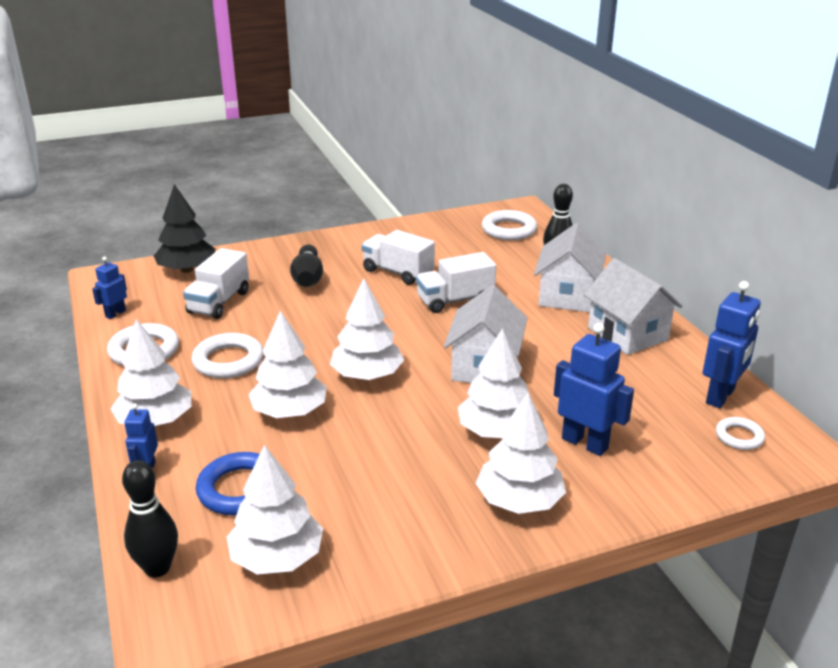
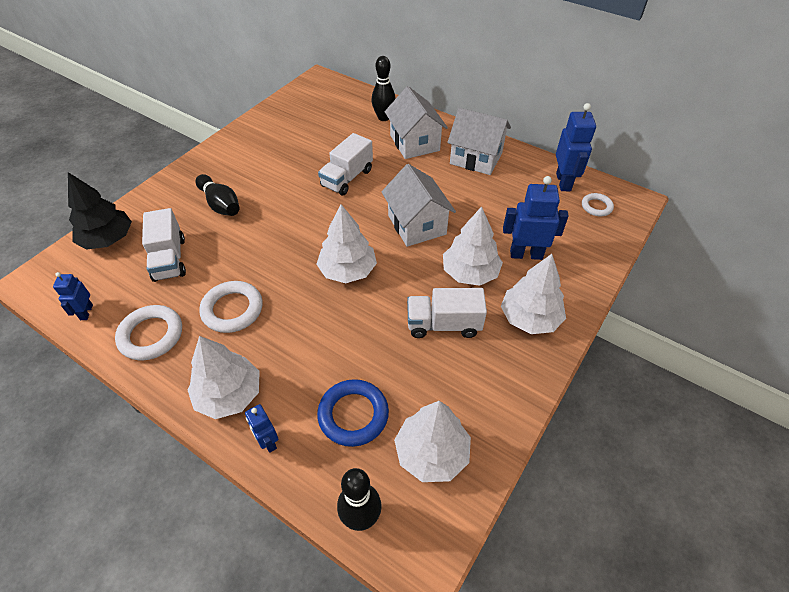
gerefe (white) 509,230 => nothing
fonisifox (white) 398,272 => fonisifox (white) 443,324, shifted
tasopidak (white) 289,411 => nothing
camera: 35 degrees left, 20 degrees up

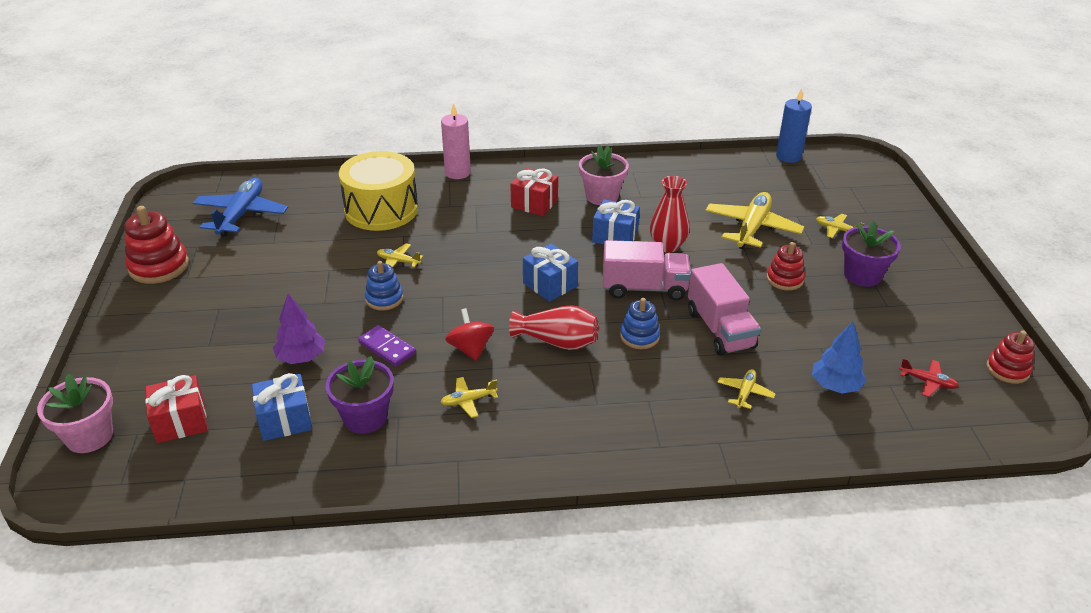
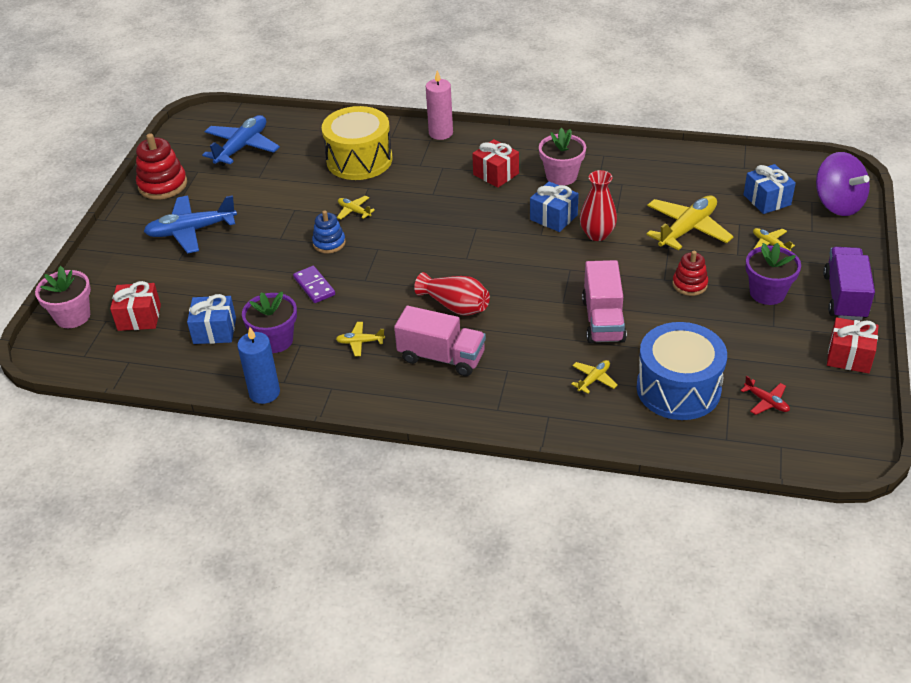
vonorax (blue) 788,156 => vonorax (blue) 264,393, shifted
fonisifox (pink) 644,288 => fonisifox (pink) 441,357, shifted
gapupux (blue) 550,284 => gapupux (blue) 767,200, shifted
tasopidak (purple) 301,357 => nothing
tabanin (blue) 639,336 => nothing
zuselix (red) 470,349 => nothing
tasopidak (blue) 835,386 => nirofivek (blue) 678,389
tabanin (red) 1007,370 => nothing
nothing => zuselix (purple) 838,204
nothing => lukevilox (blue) 191,231
nothing => fonisifox (purple) 844,297
nothing => gapupux (red) 849,356
camera: 20 degrees right, 5 degrees up

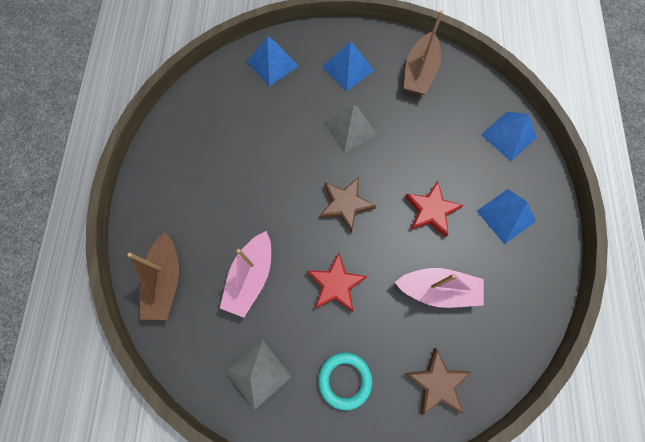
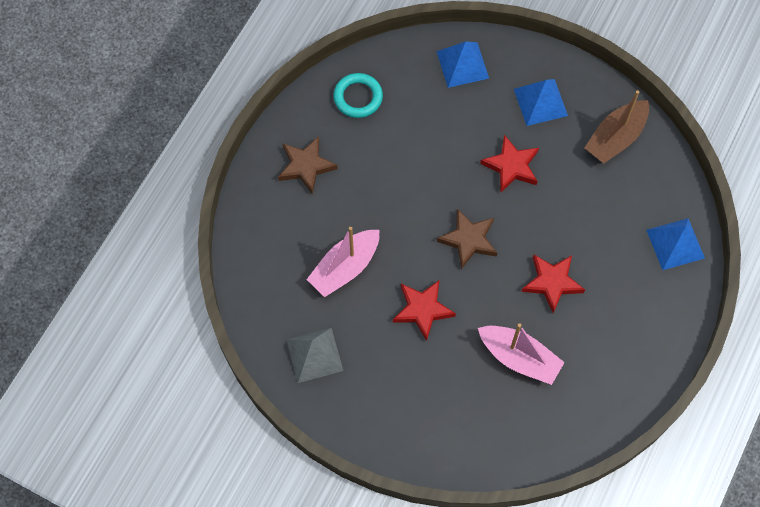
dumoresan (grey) 350,128 => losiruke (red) 511,166
dumoresan (blue) 506,216 => nothing
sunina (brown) 165,281 => nothing
losiruke (brown) 437,383 => losiruke (brown) 306,166, shifted
gerefe (turquoise) 345,380 => gerefe (turquoise) 358,97, shifted
camera: 25 degrees right, 5 degrees down

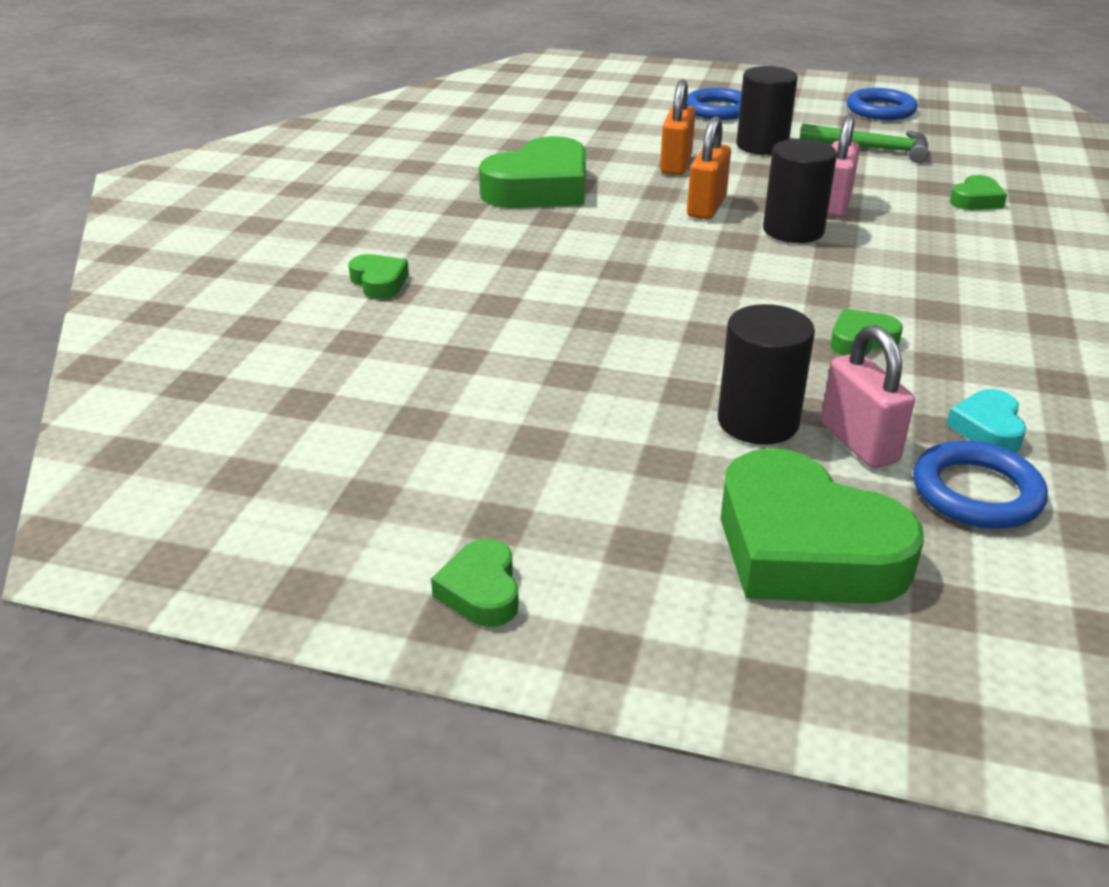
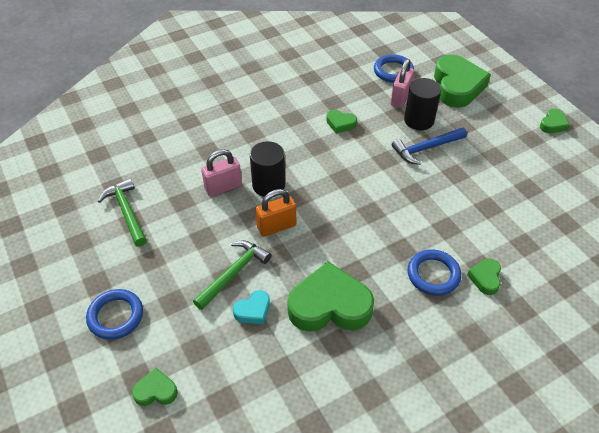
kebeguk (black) 762,146 => nothing
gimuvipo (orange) 676,165 => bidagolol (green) 234,273
gerefe (blue) 880,110 => gerefe (blue) 433,274, shifted
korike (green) 976,200 => korike (green) 156,391, shifted
korike (turquoise) 987,428 => korike (turquoise) 253,310, shifted
nothing => bidagolol (blue) 426,148
camera: 135 degrees left, 15 degrees up

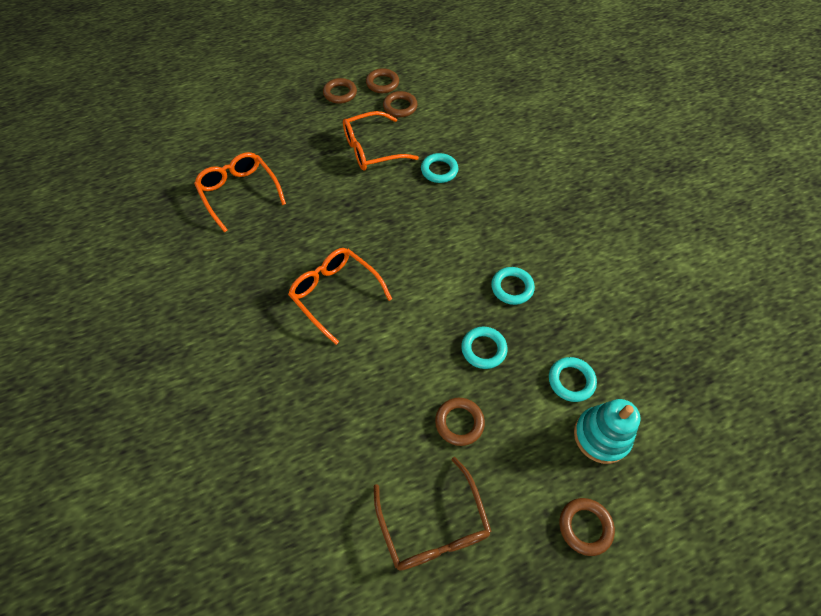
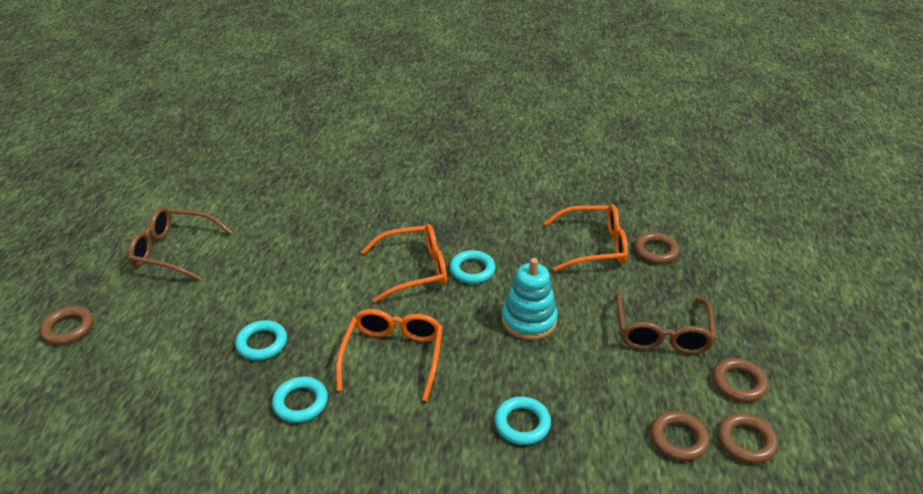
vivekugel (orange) 372,149 => vivekugel (orange) 393,356, shifted
gerefe (turquoise) 571,381 => gerefe (turquoise) 472,270, shifted
gerefe (brown) 459,423 => gerefe (brown) 655,251, shifted
tabanin (turquoise) 601,436 => tabanin (turquoise) 529,320, shifted
nothing => vivekugel (brown) 662,333
camera: 120 degrees right, 20 degrees down

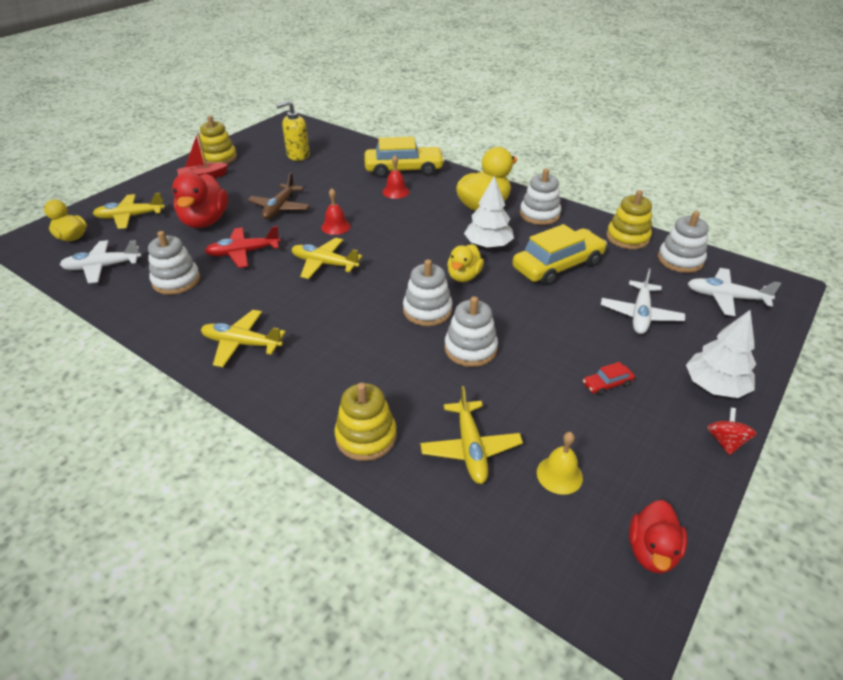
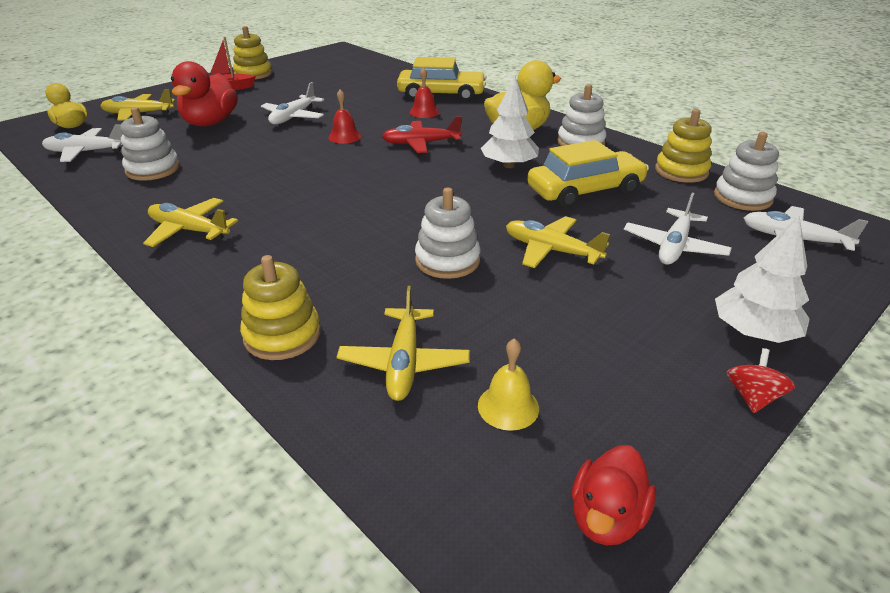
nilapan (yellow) 298,155 => nothing
lukevilox (brown) 280,208 => lukevilox (white) 293,117
lukevilox (red) 243,253 => lukevilox (red) 421,144, shifted
lukevilox (yellow) 324,264 => lukevilox (yellow) 551,250, shifted
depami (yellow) 464,276 => nothing
tabanin (white) 427,310 => nothing
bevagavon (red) 607,384 => nothing
camera: 10 degrees right, 5 degrees down

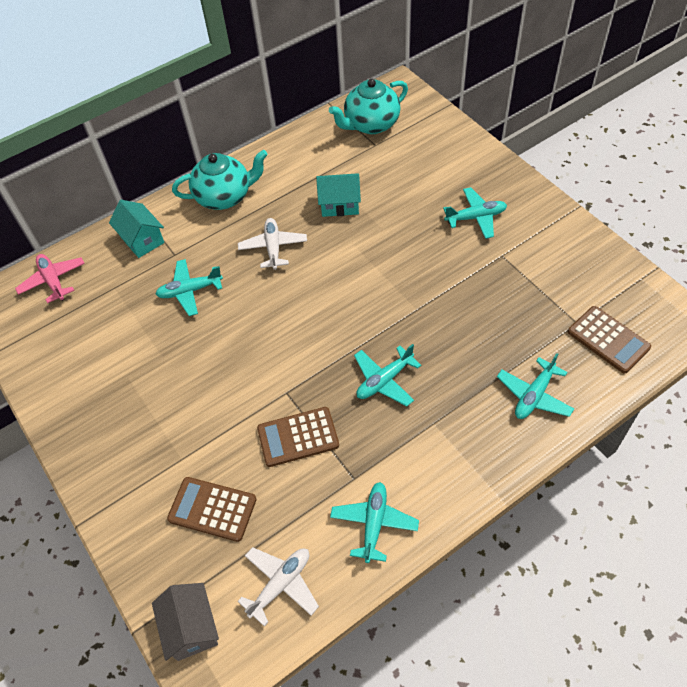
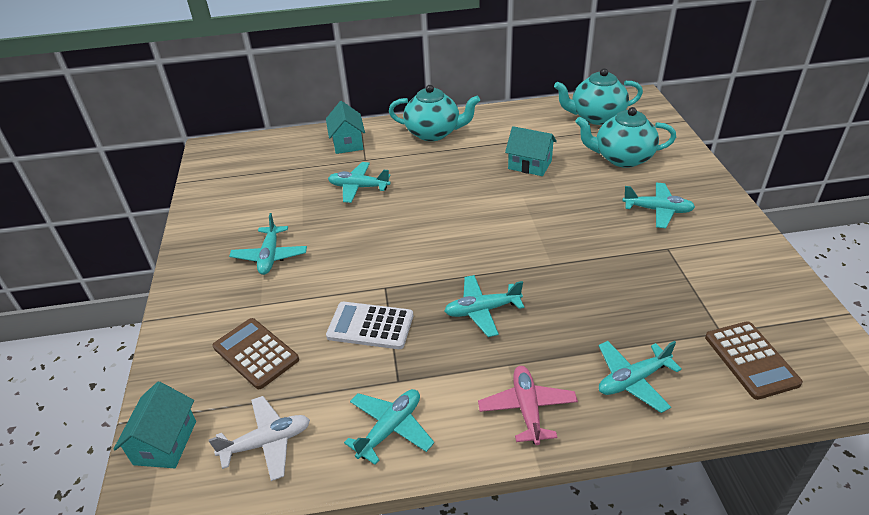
lukevilox (white) 273,248 => nothing
lukevilox (pink) 53,281 => lukevilox (pink) 527,409, shifted
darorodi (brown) 298,437 => darorodi (white) 370,326
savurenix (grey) 191,627 => savurenix (turquoise) 165,442
nothing => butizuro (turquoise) 622,158
nothing => lukevilox (turquoise) 270,256
camera: 25 degrees right, 15 degrees down

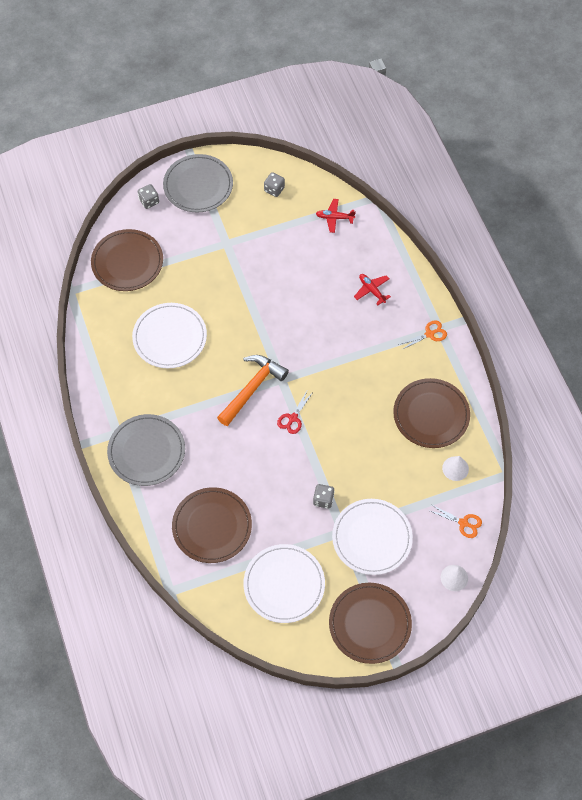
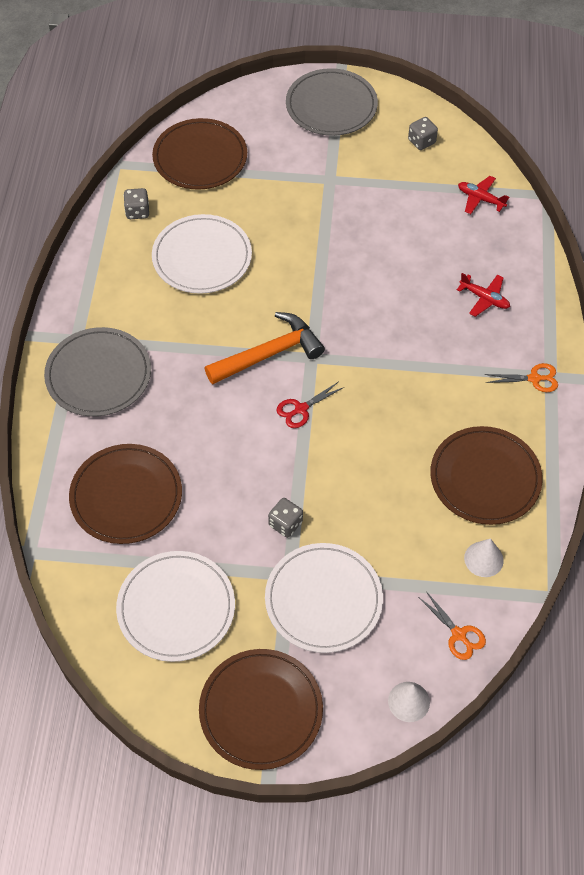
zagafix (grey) 149,201 => zagafix (grey) 137,212, shifted
lukevilox (red) 372,290 => lukevilox (red) 484,298, 135 degrees clockwise
camera: 25 degrees right, 5 degrees down

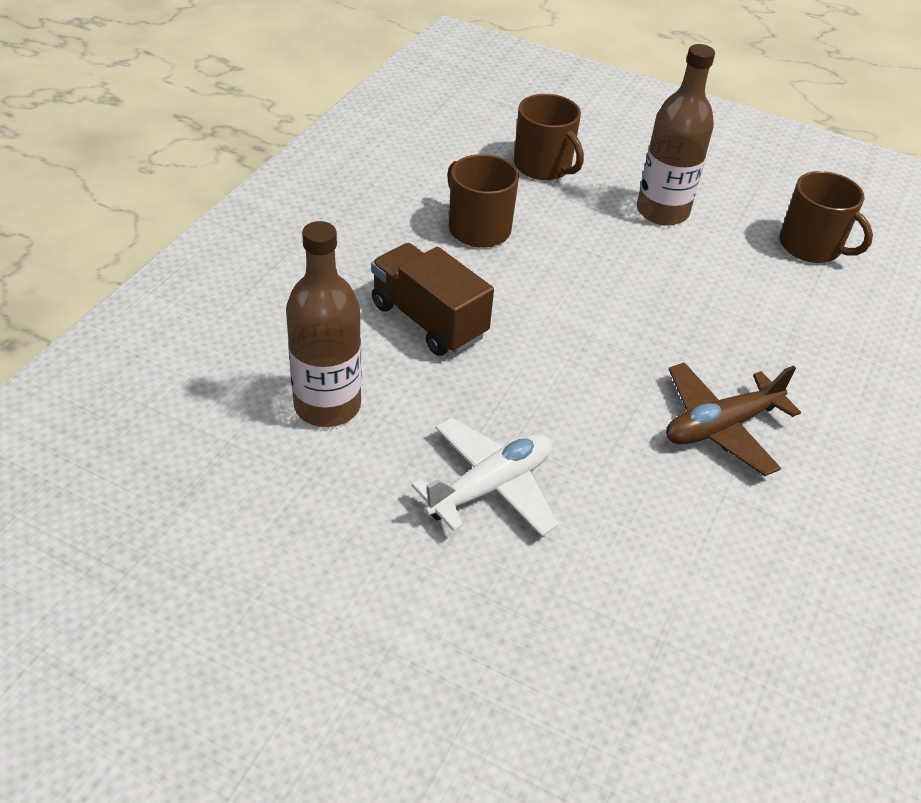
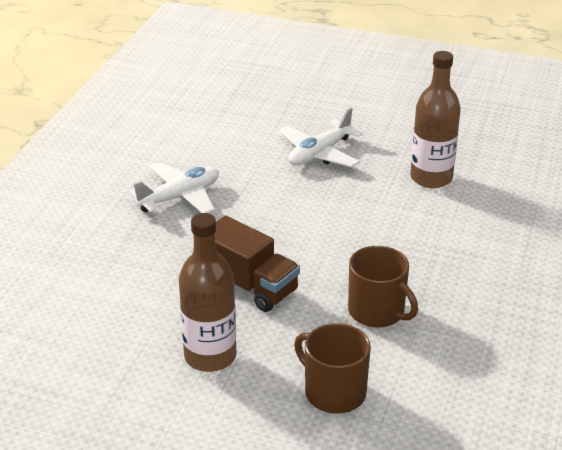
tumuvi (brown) 811,246 => nothing
fonisifox (brown) 428,320 => fonisifox (brown) 250,286, shifted
lukevilox (brown) 720,427 => lukevilox (white) 180,197
camera: 175 degrees right, 10 degrees down

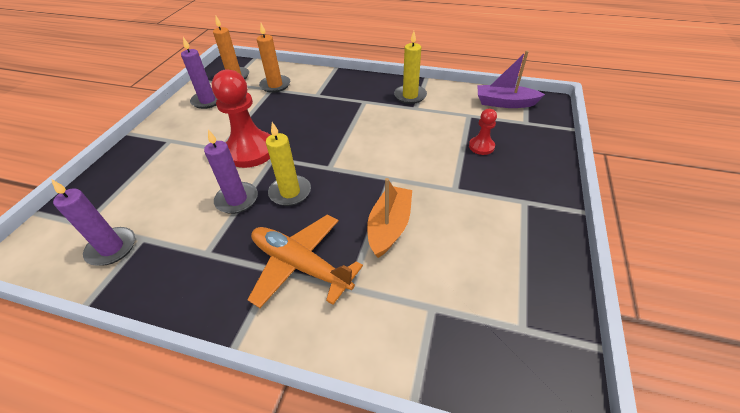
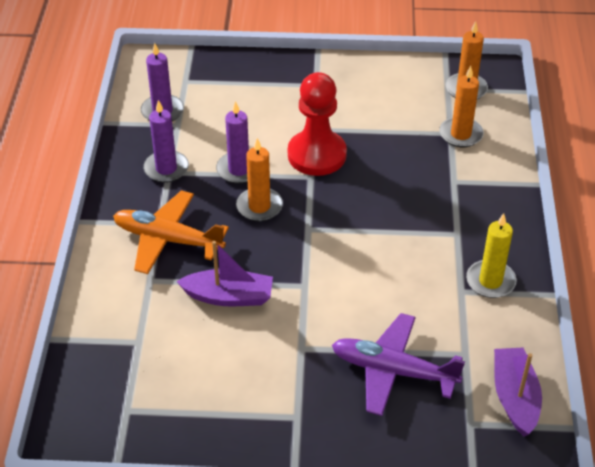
vonorax (purple) 208,101 => vonorax (purple) 166,169, shifted
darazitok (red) 481,146 => lukevilox (purple) 393,371
vonorax (yellow) 290,192 => vonorax (orange) 259,206
sunina (orange) 389,226 => sunina (purple) 229,296
lukevilox (orange) 300,265 => lukevilox (orange) 167,239, 90 degrees counterclockwise
camera: 75 degrees right, 0 degrees up

